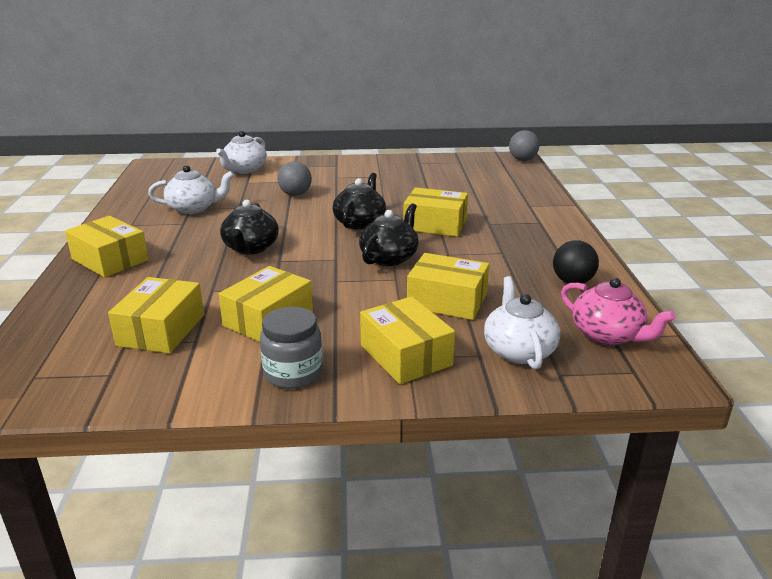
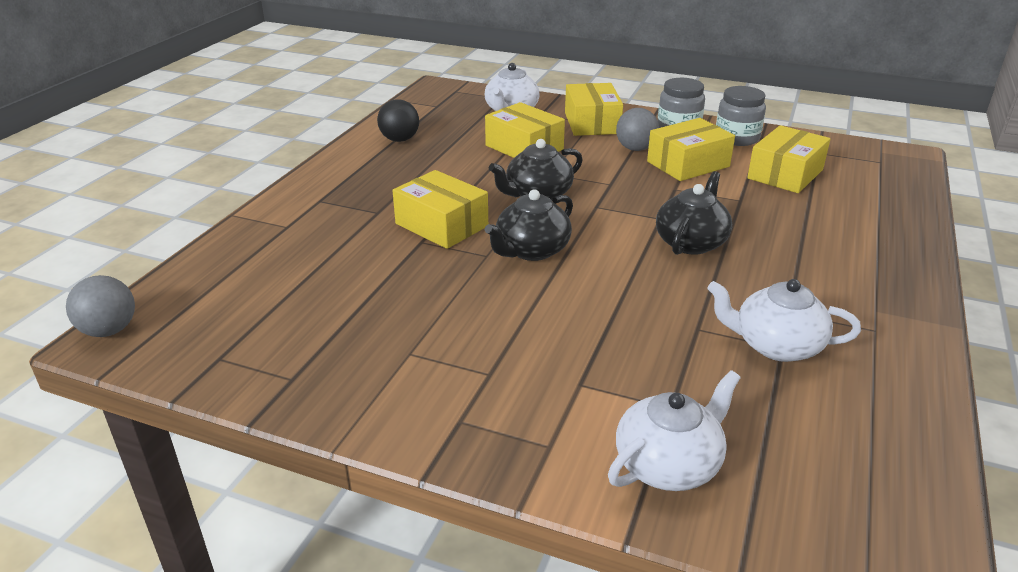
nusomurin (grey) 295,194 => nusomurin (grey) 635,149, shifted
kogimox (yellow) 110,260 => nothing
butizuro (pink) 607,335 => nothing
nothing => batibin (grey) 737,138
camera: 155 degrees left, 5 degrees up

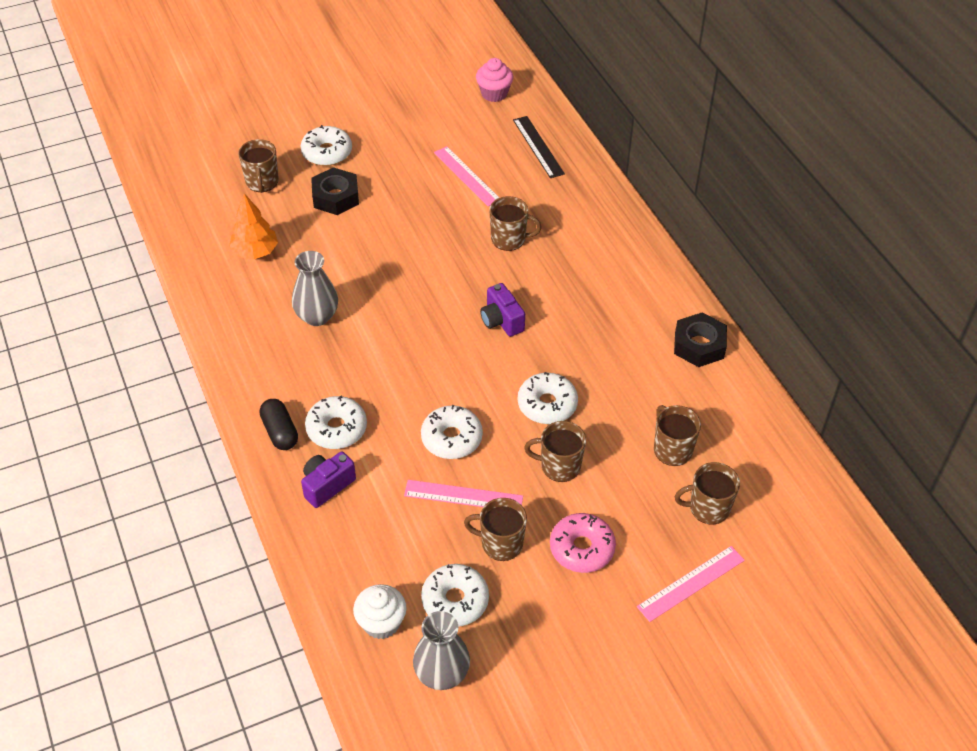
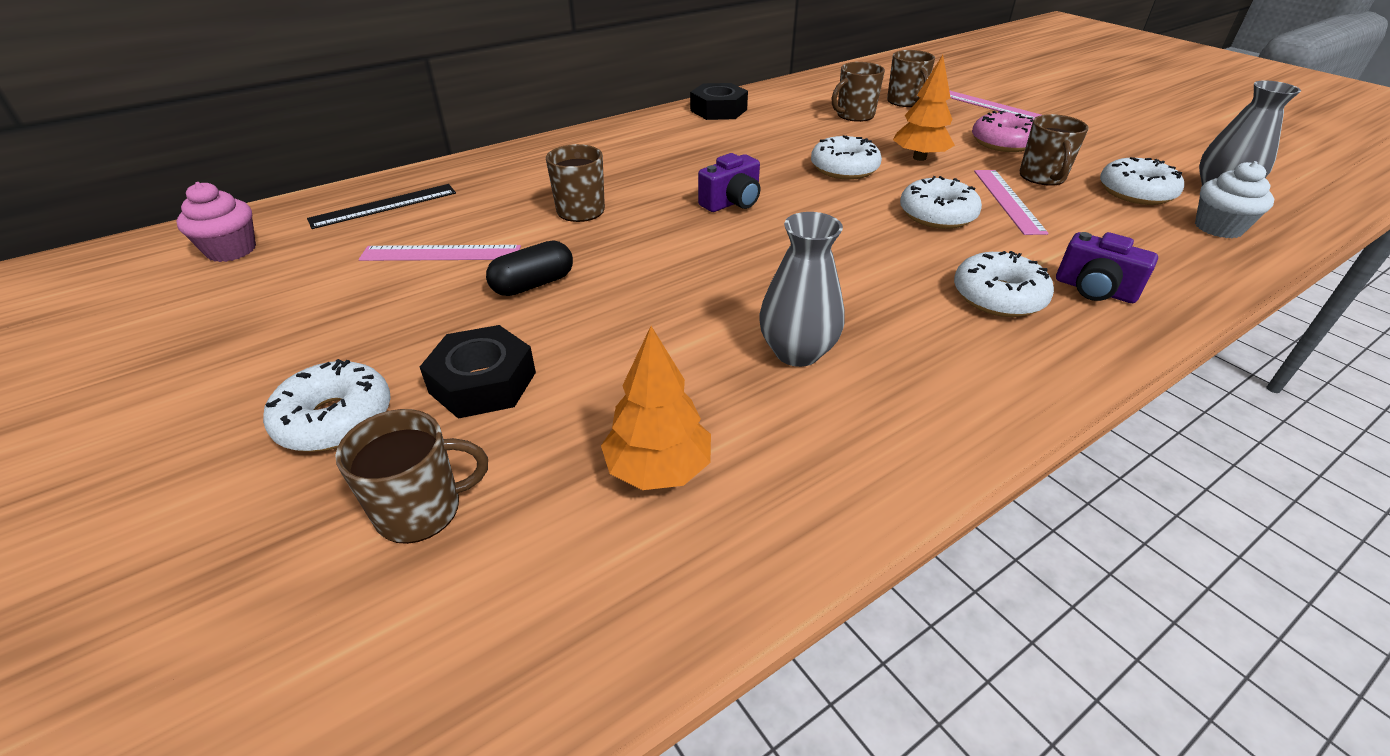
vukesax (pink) 467,176 => vukesax (pink) 441,253, 45 degrees clockwise
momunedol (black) 280,432 => momunedol (black) 533,284, shifted
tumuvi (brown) 559,466 => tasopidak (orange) 919,158
camera: 100 degrees left, 10 degrees down

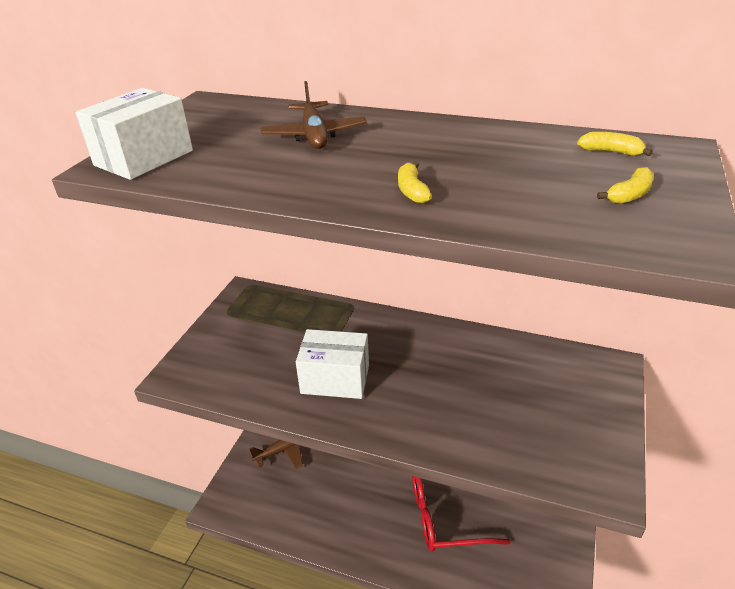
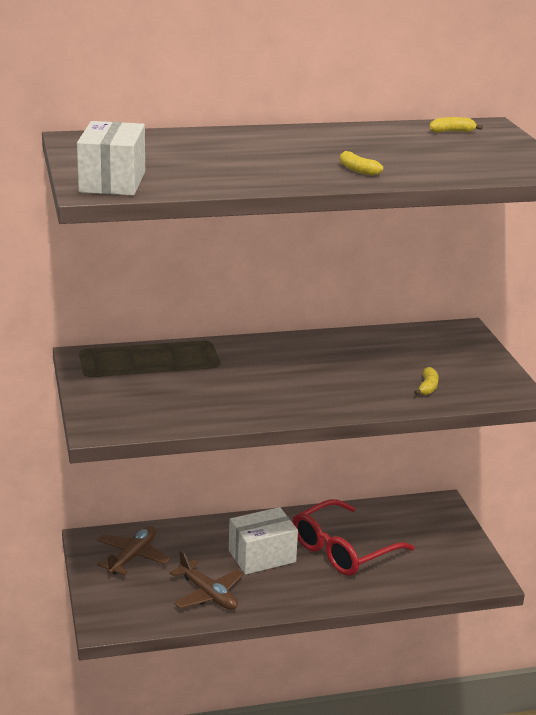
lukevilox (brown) 314,135 => lukevilox (brown) 208,594, shifted
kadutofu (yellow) 629,195 => kadutofu (yellow) 427,387, shifted
kogimox (white) 335,379 => kogimox (white) 262,556, shifted
camera: 35 degrees left, 10 degrees down

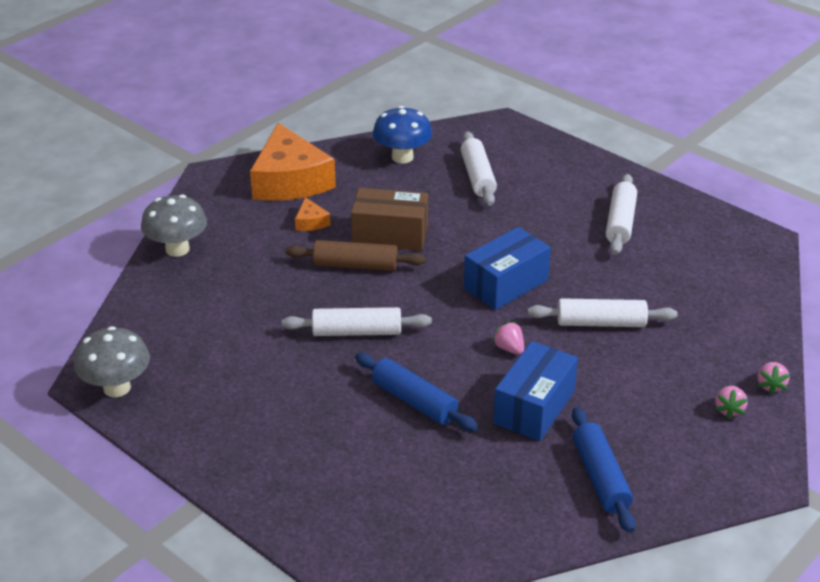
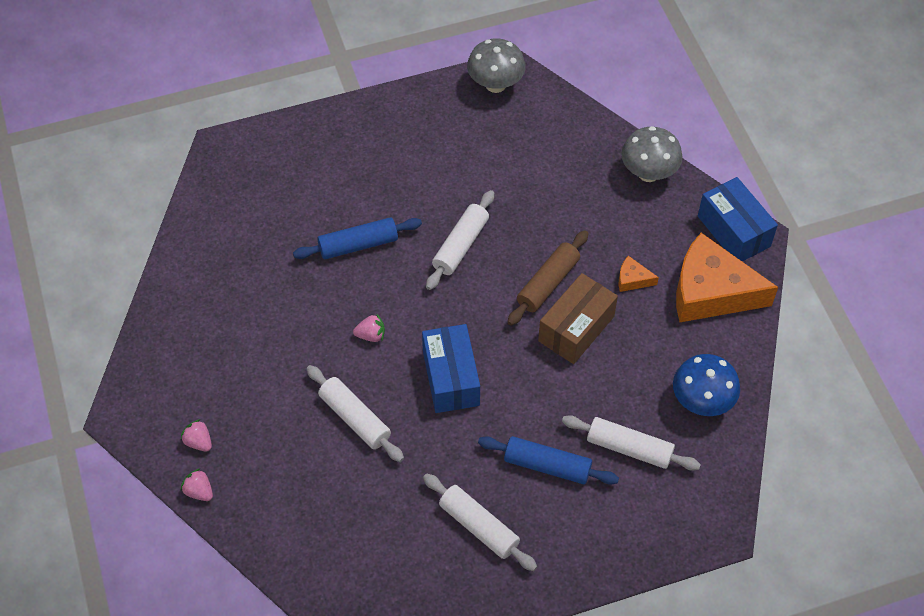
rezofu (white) 601,323 => rezofu (white) 355,418, 75 degrees counterclockwise
kogimox (blue) 534,407 => kogimox (blue) 733,231, shifted
rezofu (blue) 600,477 => rezofu (blue) 547,465, shifted
camera: 120 degrees right, 20 degrees up

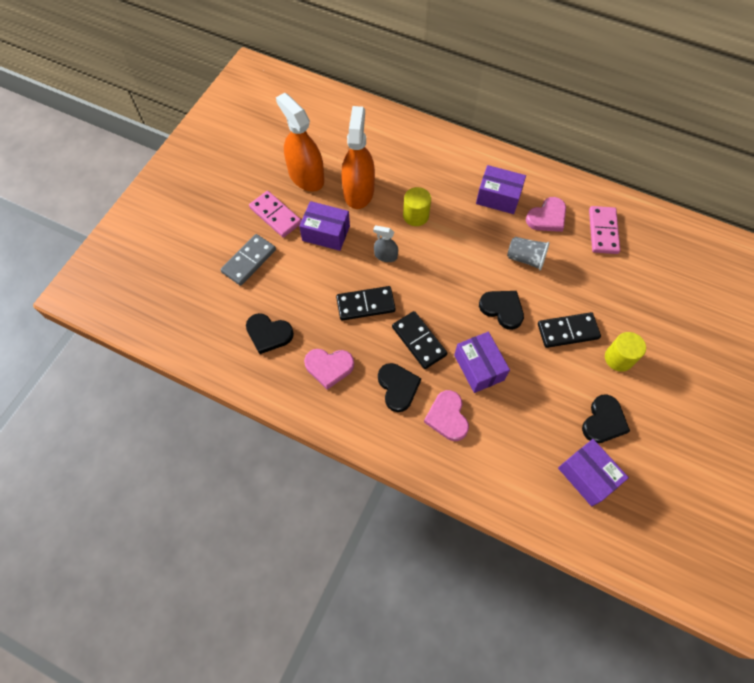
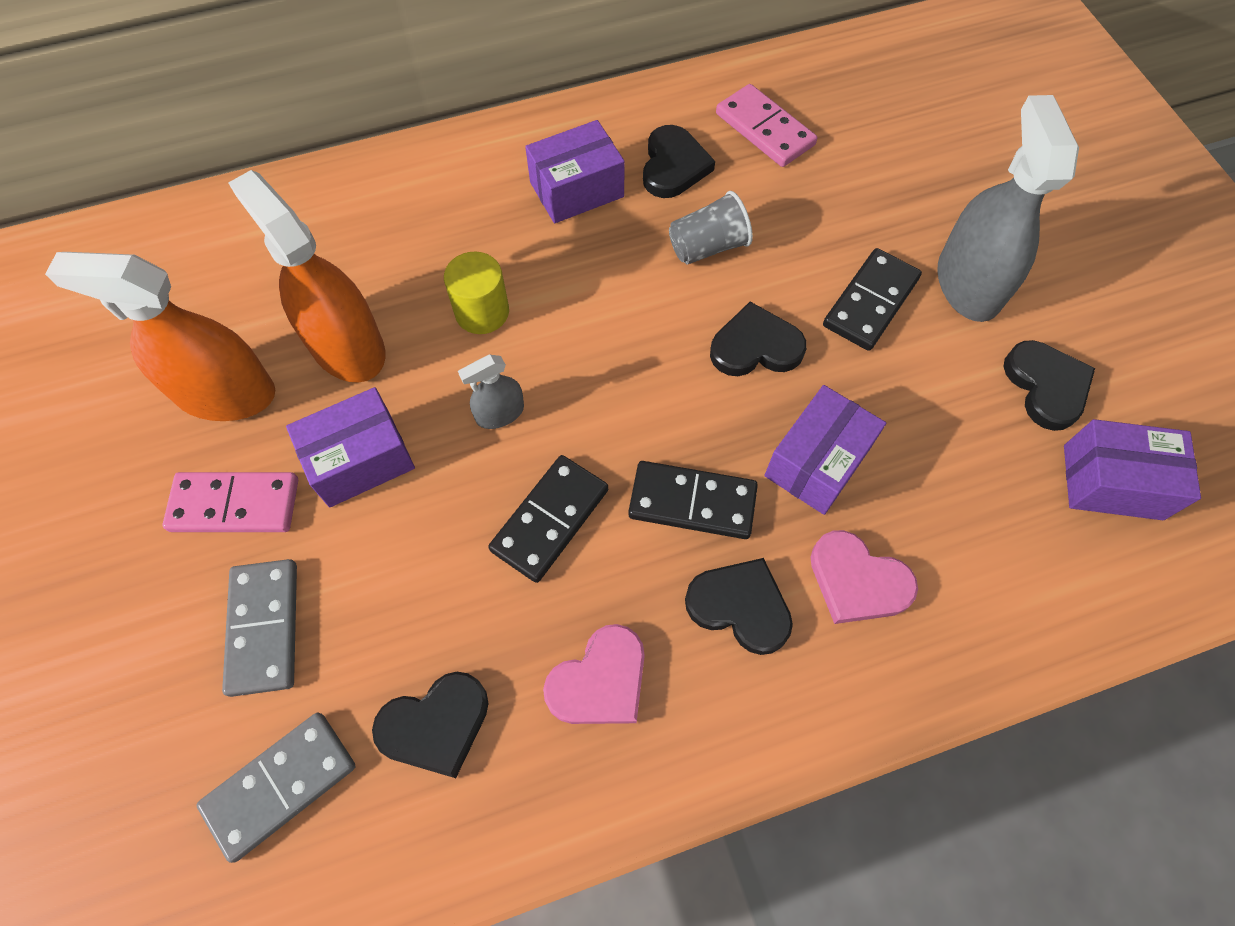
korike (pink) 547,217 => korike (black) 673,166
kogimox (purple) 479,367 => kogimox (purple) 817,462, 75 degrees counterclockwise
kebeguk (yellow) 619,358 => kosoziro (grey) 968,283
nothing => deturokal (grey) 280,785
camera: 45 degrees left, 0 degrees up

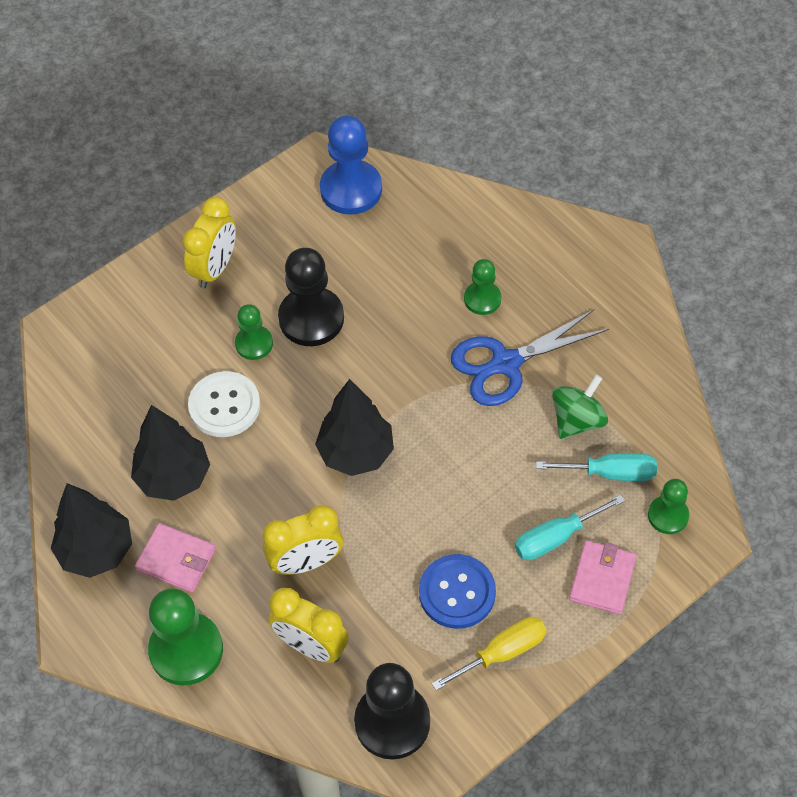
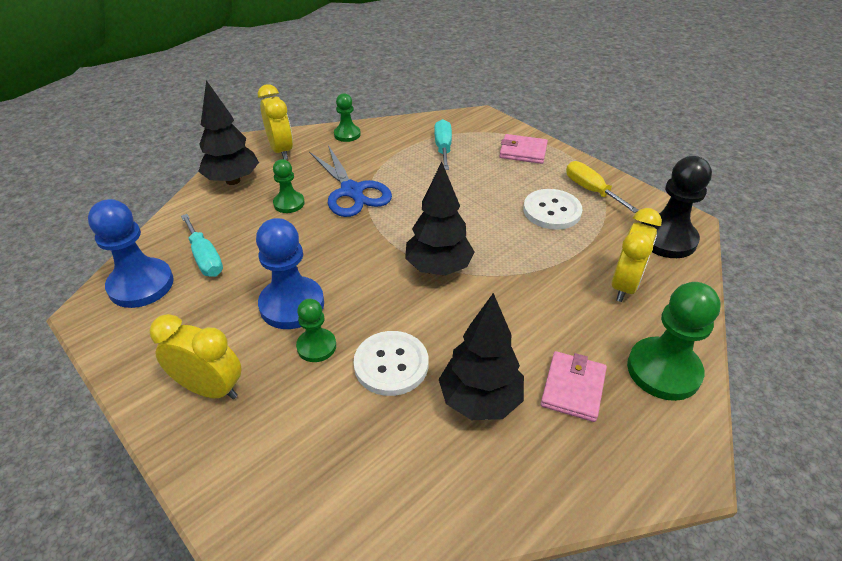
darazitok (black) 311,318 => darazitok (blue) 292,305
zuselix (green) 577,420 => nothing
darazitok (green) 668,516 => darazitok (green) 347,134, shifted
tasopidak (black) 96,551 => tasopidak (black) 233,180, shifted
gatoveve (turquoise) 556,537 => gatoveve (turquoise) 205,258, shifted
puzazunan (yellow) 306,562 => puzazunan (yellow) 281,150, shifted
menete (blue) 457,592 => menete (white) 552,211
camera: 95 degrees left, 15 degrees down

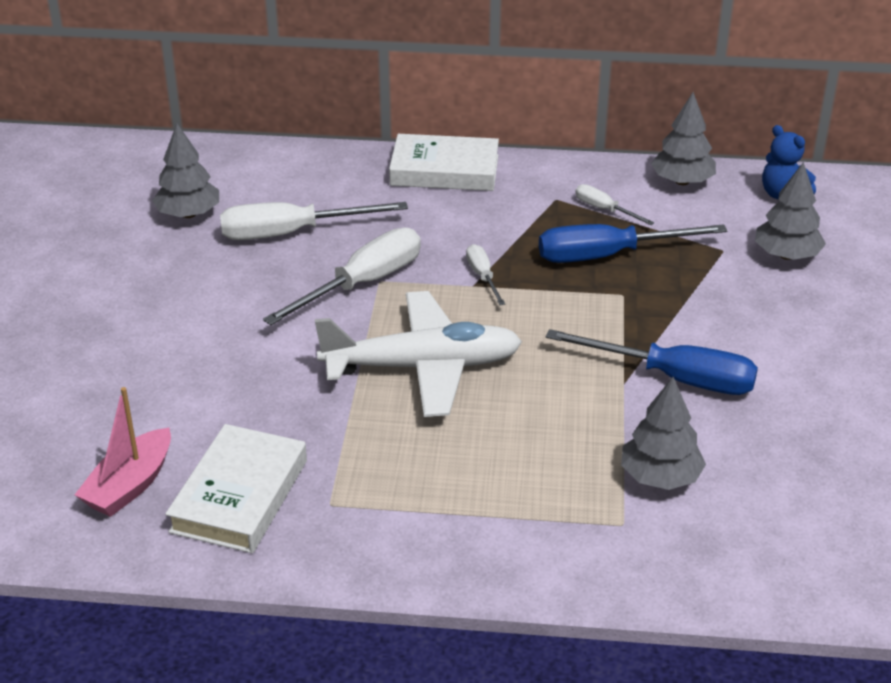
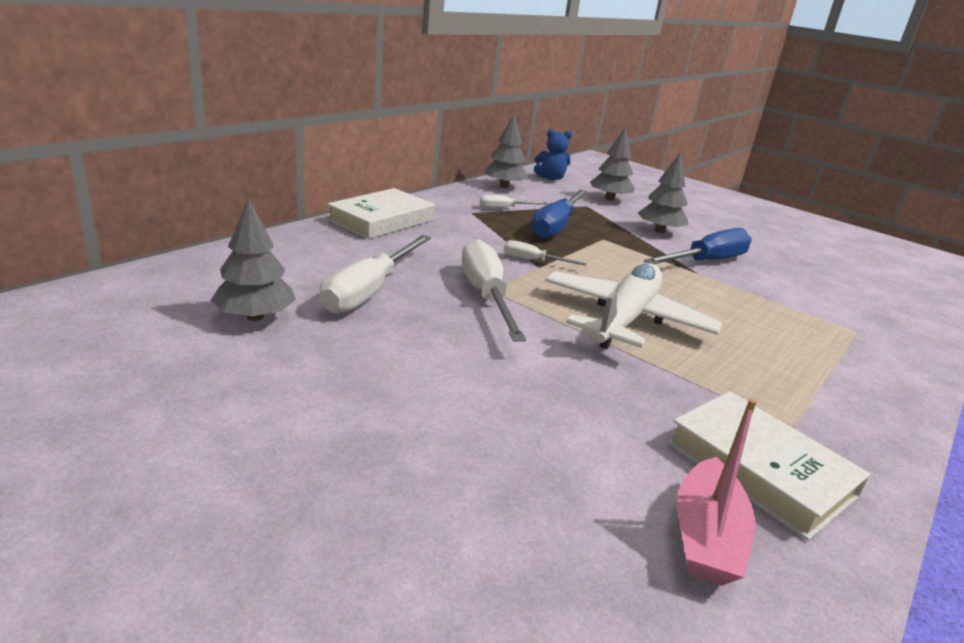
tasopidak (grey) 660,477 => tasopidak (grey) 659,231, shifted
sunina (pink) 130,485 => sunina (pink) 705,536, 45 degrees clockwise
camera: 60 degrees left, 10 degrees down

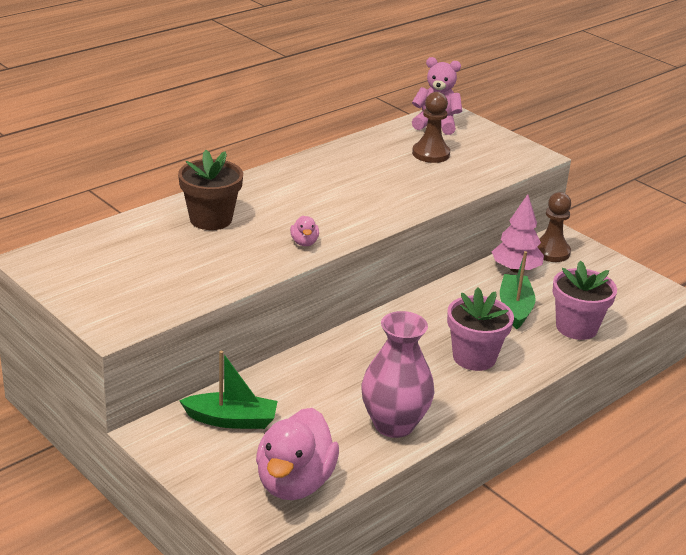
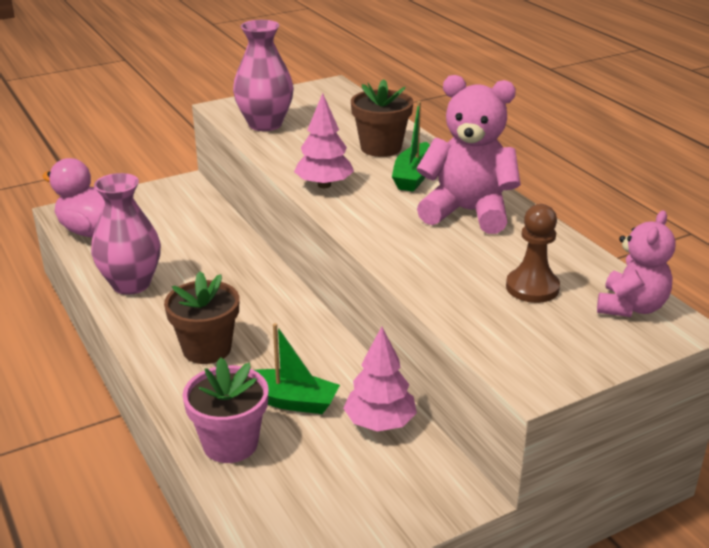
darazitok (brown) 551,252 => nothing
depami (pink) 304,242 => tasopidak (pink) 324,185
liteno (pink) 474,357 => liteno (brown) 207,349
sunina (green) 231,420 => sunina (green) 414,176, shifted
nothing => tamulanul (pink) 265,124
nothing => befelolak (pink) 467,212
camera: 105 degrees right, 0 degrees up

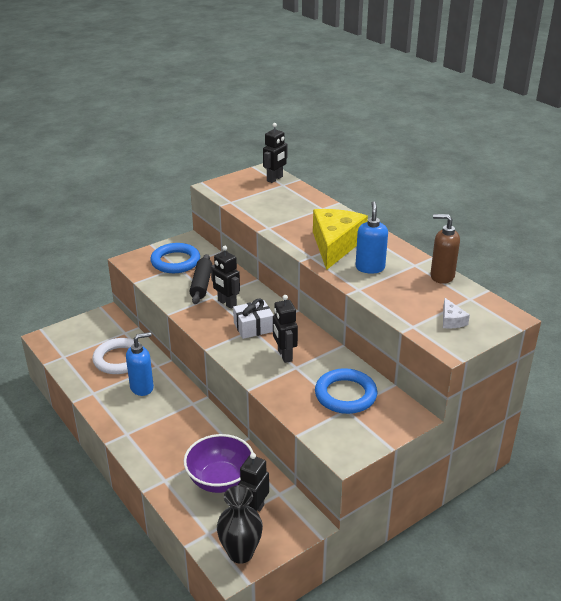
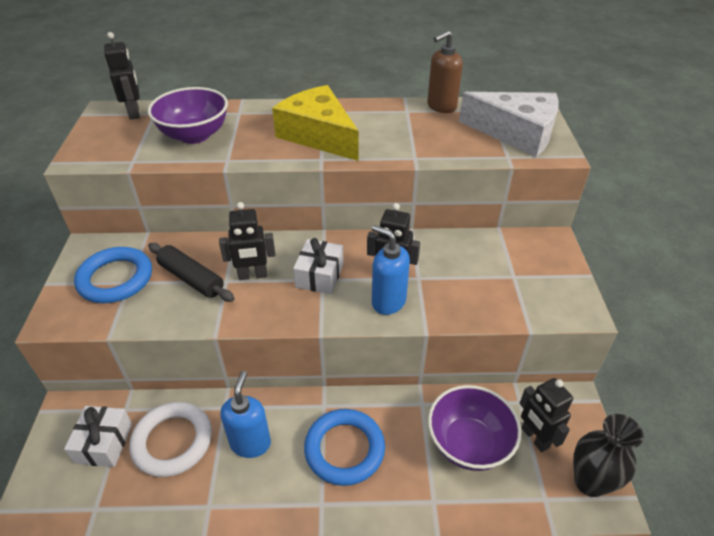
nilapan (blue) 370,268 => nilapan (blue) 388,302, shifted
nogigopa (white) 451,320 => nogigopa (white) 516,133, x2.39
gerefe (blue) 345,395 => gerefe (blue) 344,449, shifted
nothing => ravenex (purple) 194,135
nothing => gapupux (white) 104,443
camera: 55 degrees left, 10 degrees up

